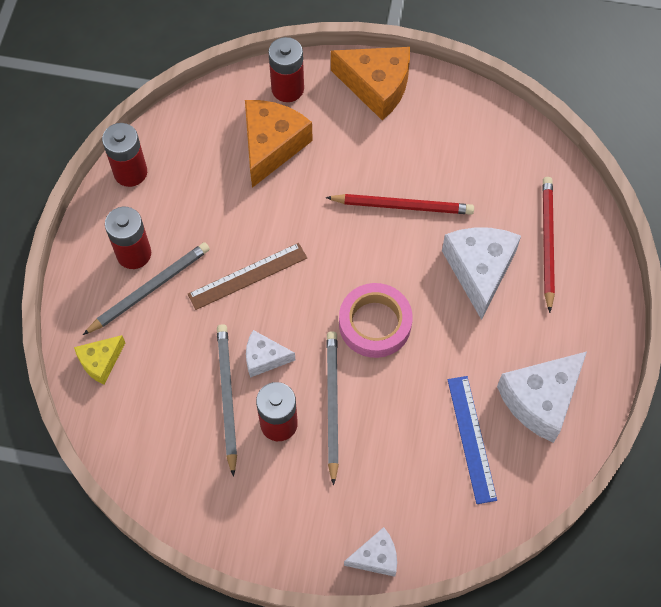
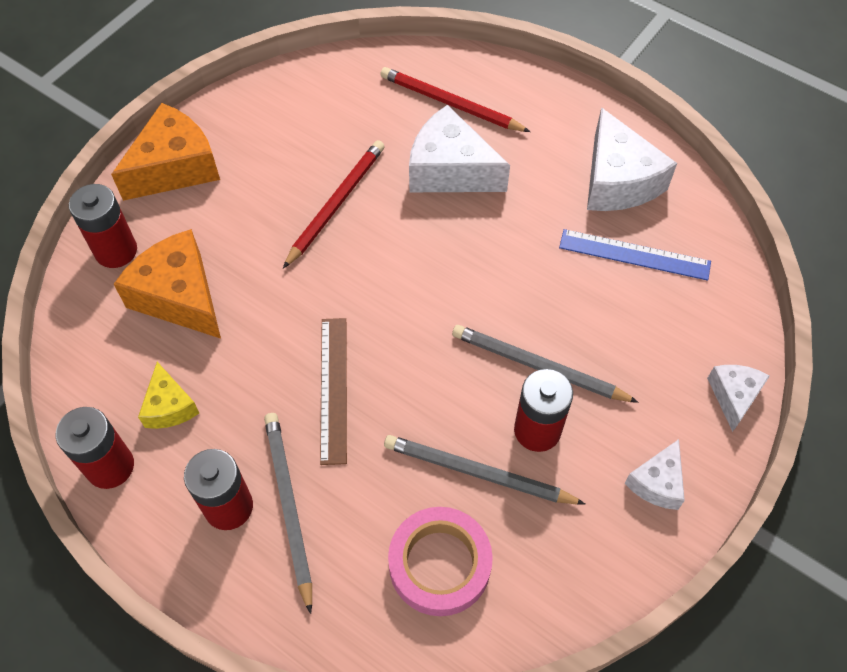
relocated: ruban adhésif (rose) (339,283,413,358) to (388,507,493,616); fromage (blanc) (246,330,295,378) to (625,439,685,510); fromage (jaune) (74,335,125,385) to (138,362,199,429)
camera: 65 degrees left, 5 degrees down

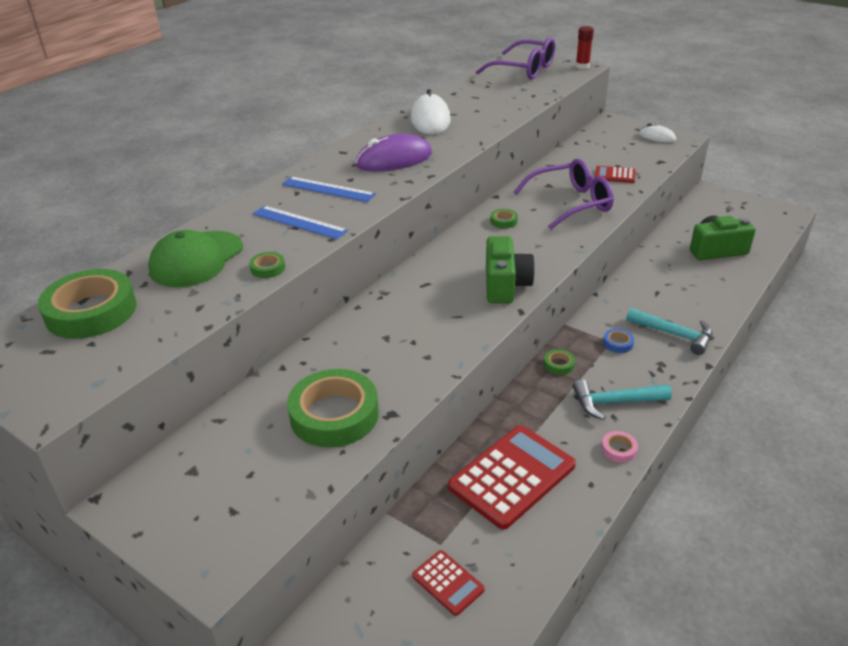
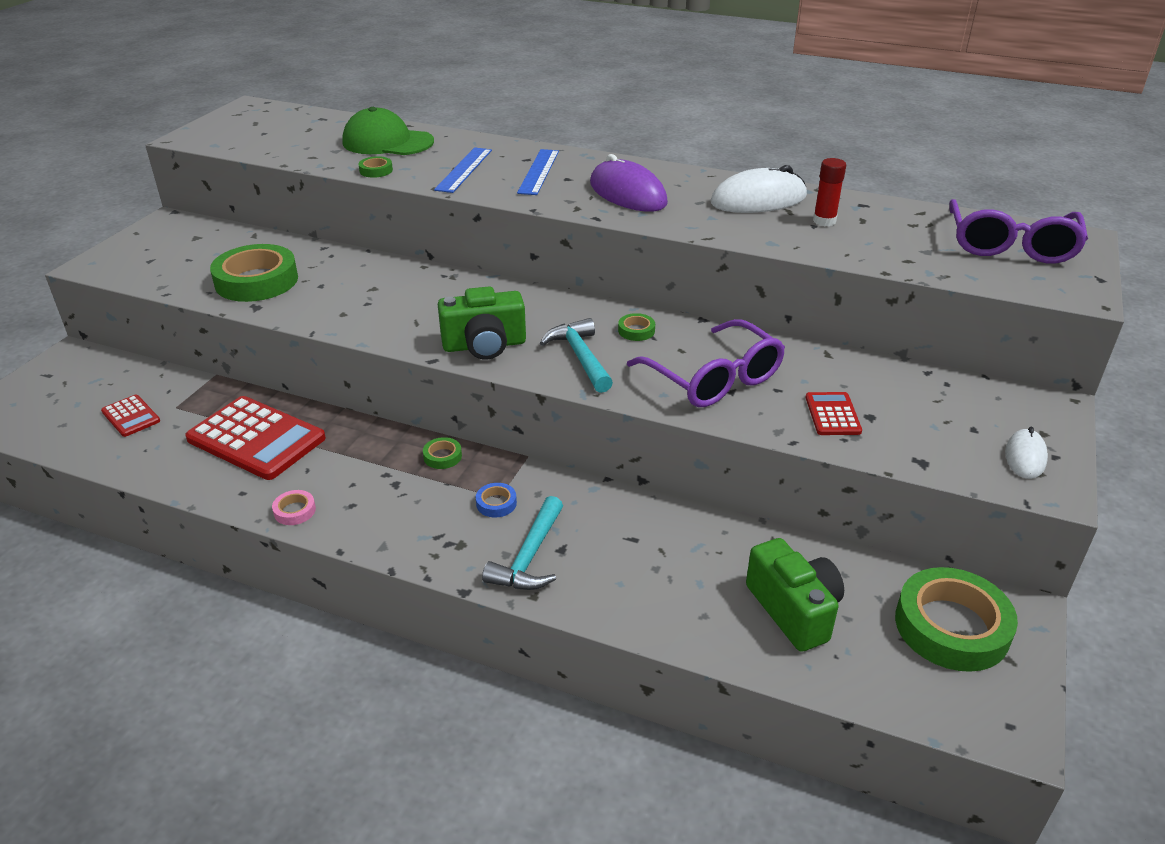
relocated: bâton de colle (rouge) (576,26,594,69) to (813,158,846,226); ruban adhésif (vert) (38,269,137,339) to (895,567,1018,672); marteau (turquoise) (573,379,672,420) to (540,318,613,393)
spun: calculatrice (rouge) (412,550,485,616) = (101,395,160,437) 75 degrees counterclockwise
camera: 75 degrees right, 0 degrees up

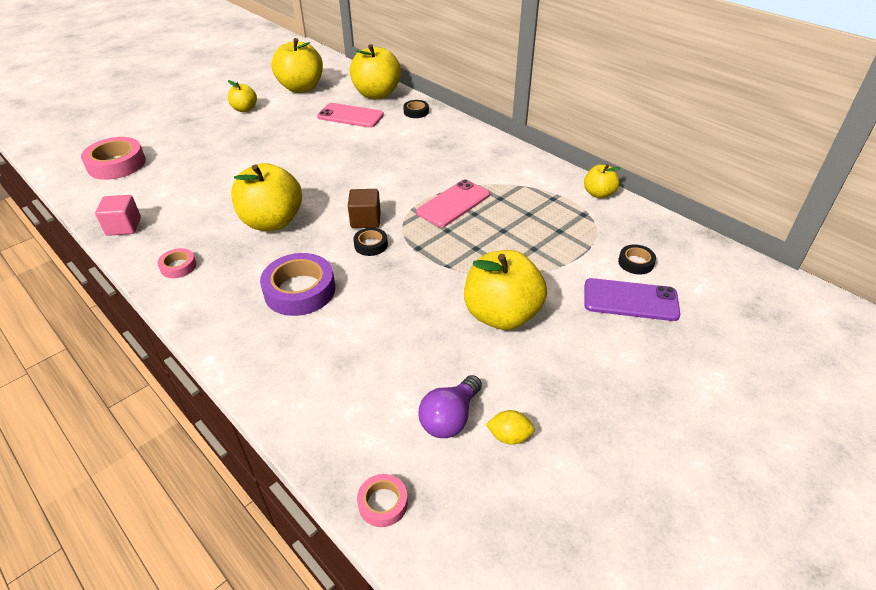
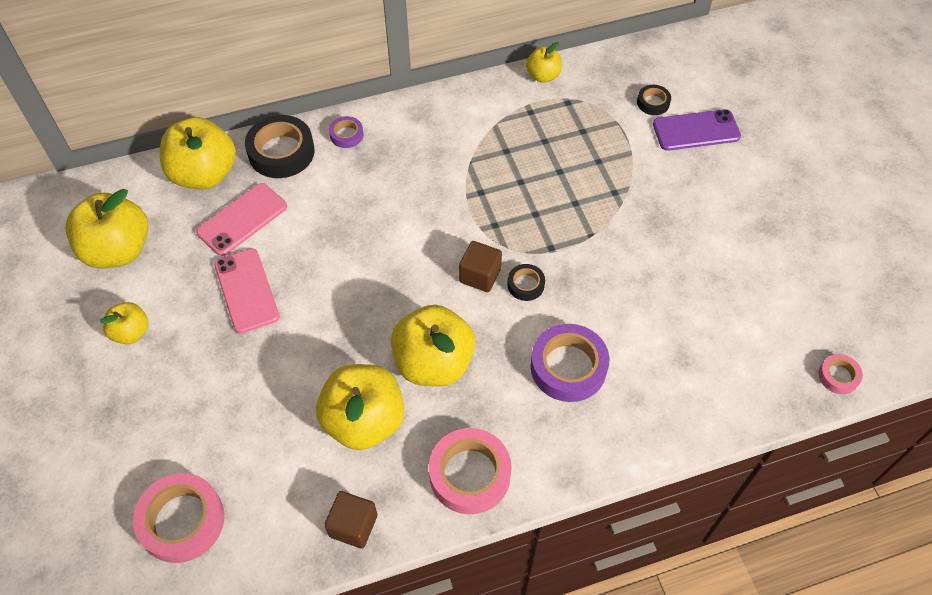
missing: ampoule (violet) (419,375,482,438); citron (jaune) (486,410,535,445)
appeared: ruban adhésif (violet) (329,116,364,148)
relocated: téléphone (rose) (416,179,490,227) to (214,249,280,334); pomme (jaune) (464,250,547,330) to (316,364,404,450)
colour: cube (rose) (95,195,141,236) to cube (marron) (324,491,377,549)
spun: téléphone (violet) (584,278,680,321) = (653,109,741,151) 45 degrees clockwise
size: ruban adhésif (noir) (403,100,429,118) = (245,115,315,178) x1.95; ruban adhésif (rose) (157,248,196,278) = (429,428,512,514) x1.95
camera: 65 degrees left, 15 degrees up

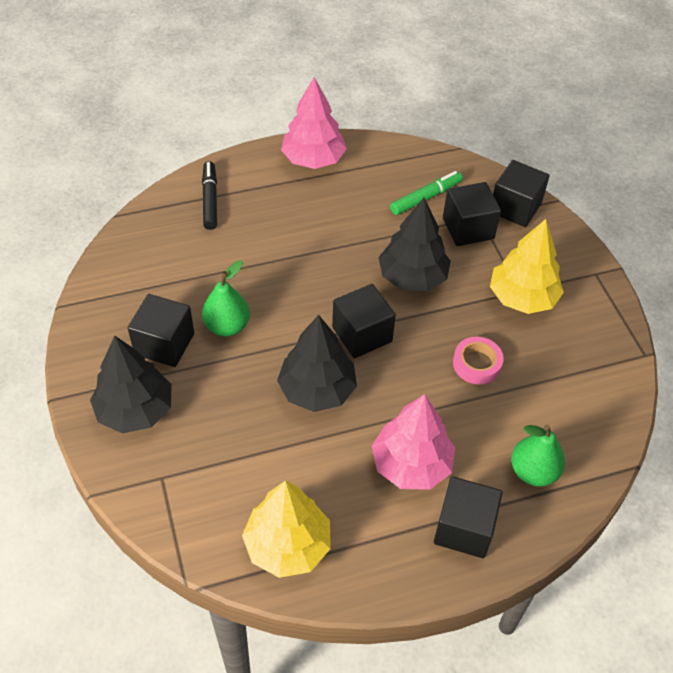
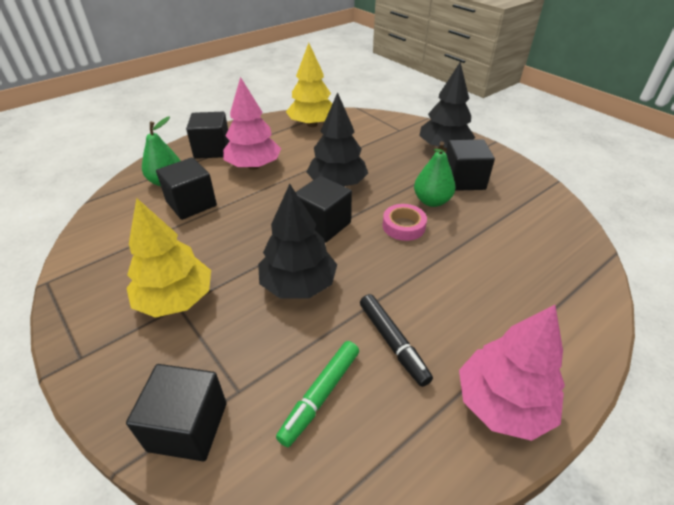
relocated: feutre (noir) (202,161,217,230) to (360,294,433,387); cube (noir) (443,182,501,246) to (156,157,217,220); ruban adhésif (rose) (453,337,504,384) to (383,204,427,241)
camera: 160 degrees right, 10 degrees down

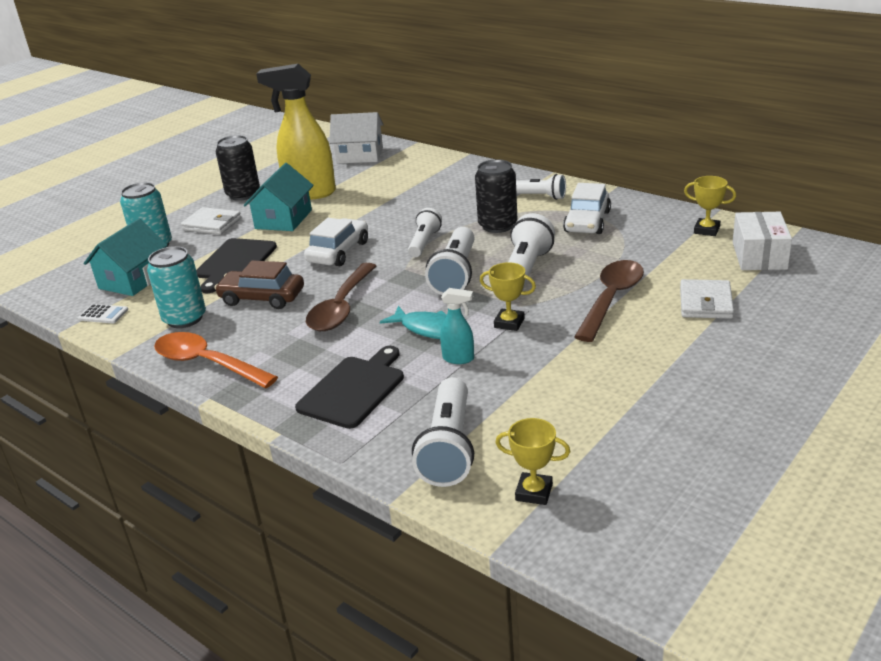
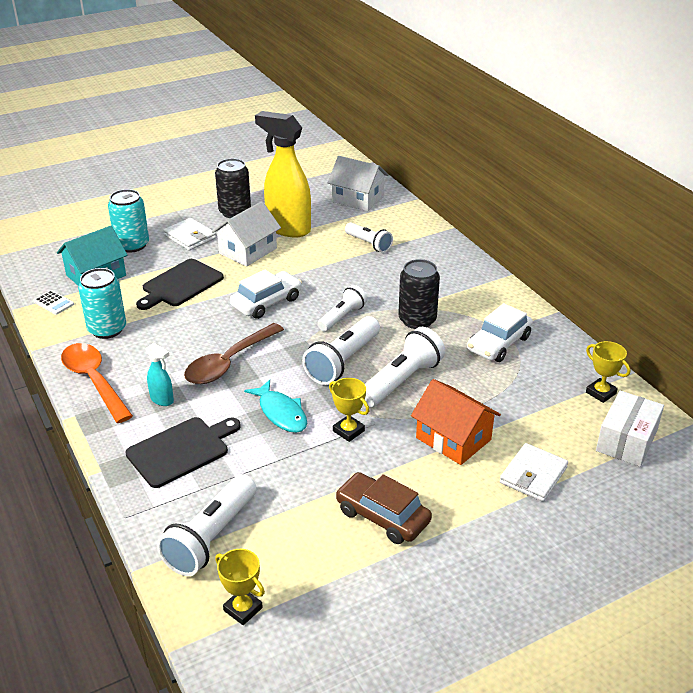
relocated: lampe de poche (blanc) (516,174,566,200) to (345,223,393,253); voiture (marron) (214,260,304,309) to (335,472,432,544); vaporisateur (turquoise) (440,288,474,364) to (145,343,174,406)
exchanged: cuillère (marron) (574,260,644,342) to maison (orange) (411,379,501,465)
colour: maison (turquoise) (244,163,314,231) to maison (blanc) (212,201,281,267)
camera: 20 degrees right, 5 degrees up

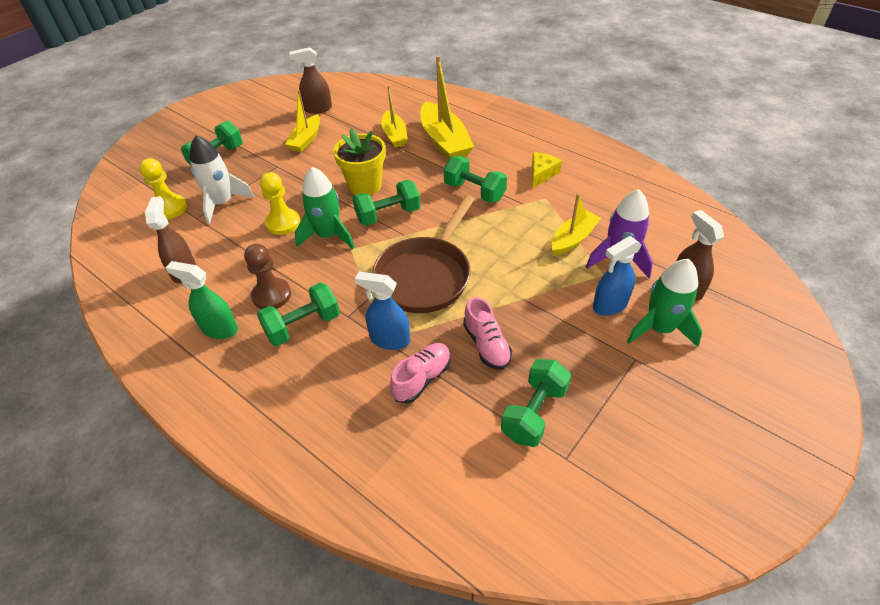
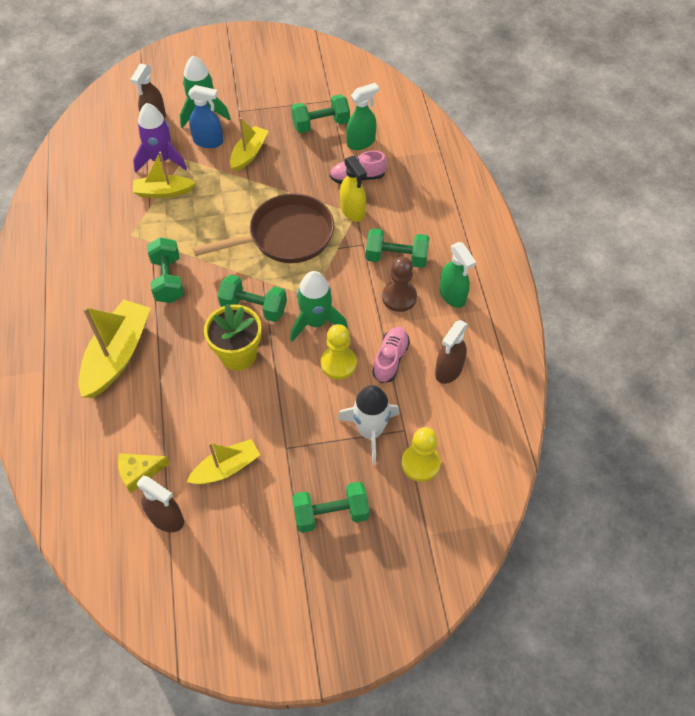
appeared: vaporisateur (vert) (346,83,379,150)
relocated: bateau (jaune) (381,85,407,148) to (230,117,269,172); fromage (jaune) (532,152,562,188) to (118,453,170,493); chaussure (rose) (463,297,512,369) to (372,327,410,383)
colour: vaporisateur (bleu) (355,272,410,350) to vaporisateur (jaune) (340,155,367,222)
camera: 140 degrees left, 10 degrees up

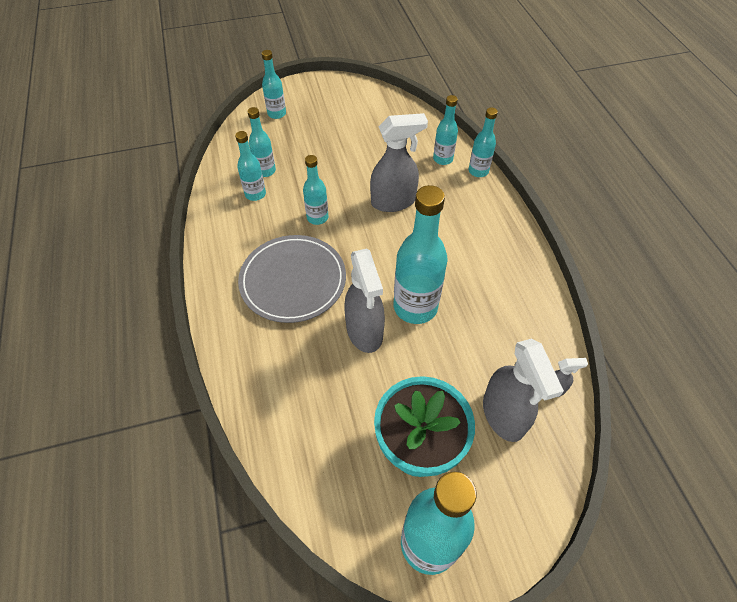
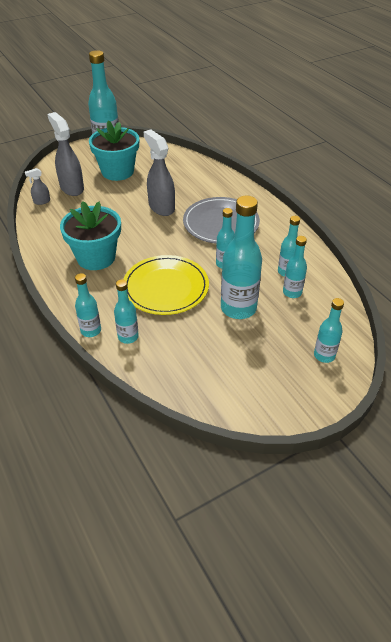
appeared: pot de fleurs (turquoise) (60,201,121,270)
relocated: bouteille (turquoise) (394,185,448,324) to (221,195,262,319)
exchanged: vaporisateur (gris) (370,113,428,212) to assiette (jaune) (123,255,209,315)
camera: 165 degrees right, 10 degrees down

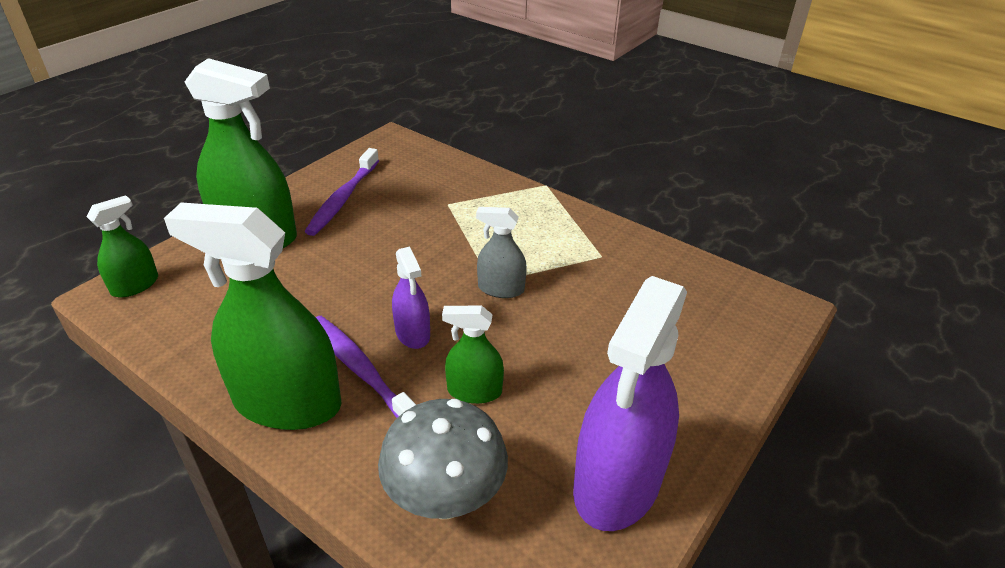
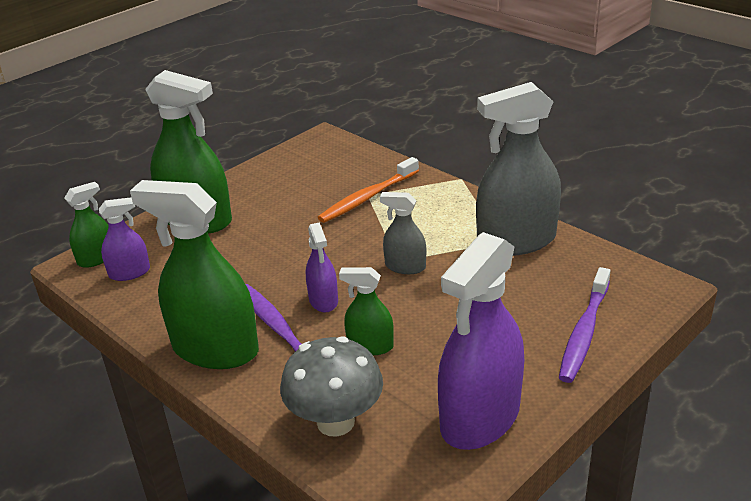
appeared: vaporisateur (gris) (476,82,561,256); brosse à dents (orange) (317,157,419,223); vaporisateur (violet) (99,197,150,281)
relocated: brosse à dents (violet) (304,148,379,236) to (559,267,610,383)
camera: 10 degrees right, 5 degrees down

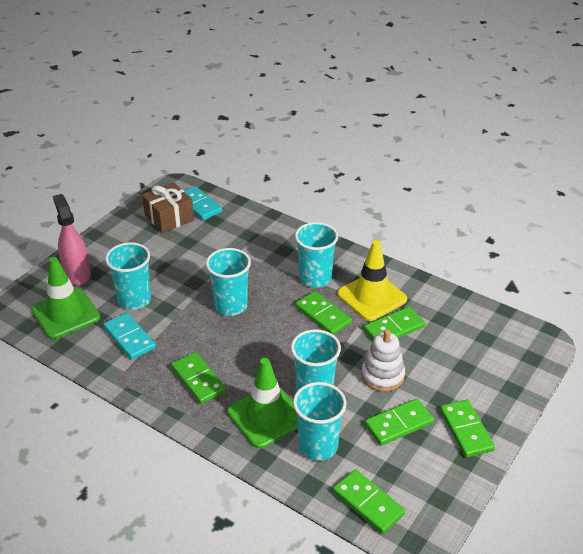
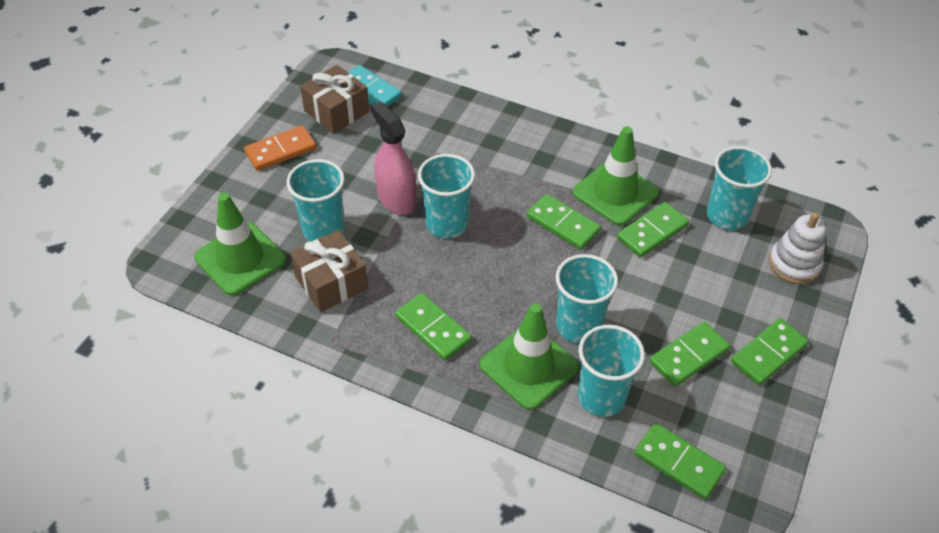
appeared: domino (orange) (244,125,316,171)
relocated: vaporisateur (rose) (53,194,91,285) to (371,101,416,215); gobelet (turquoise) (295,222,338,288) to (707,146,772,230); jouet à empiler (blanc) (361,329,405,392) to (769,212,826,284)
exchanged: domino (turquoise) (103,313,156,360) to cadeau (marron) (290,230,368,312)
colour: cône de chantier (jaune) (337,240,407,321) to cône de chantier (vert) (573,127,659,226)
spun: domino (vert) (440,400,495,458) = (731,318,809,385) 75 degrees clockwise
camera: 10 degrees left, 10 degrees up

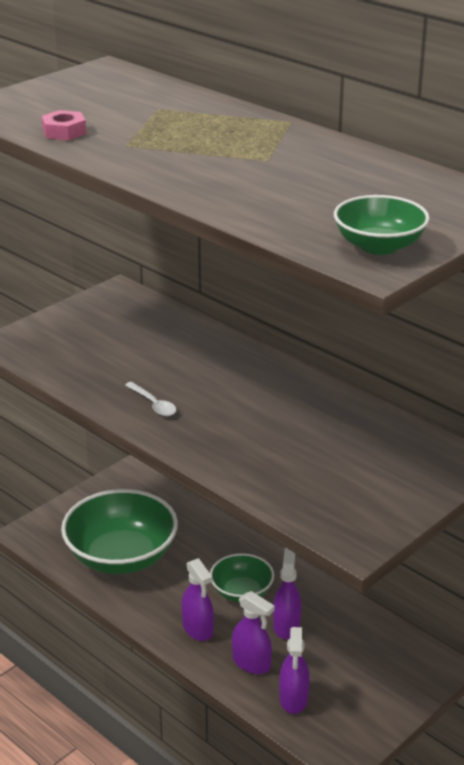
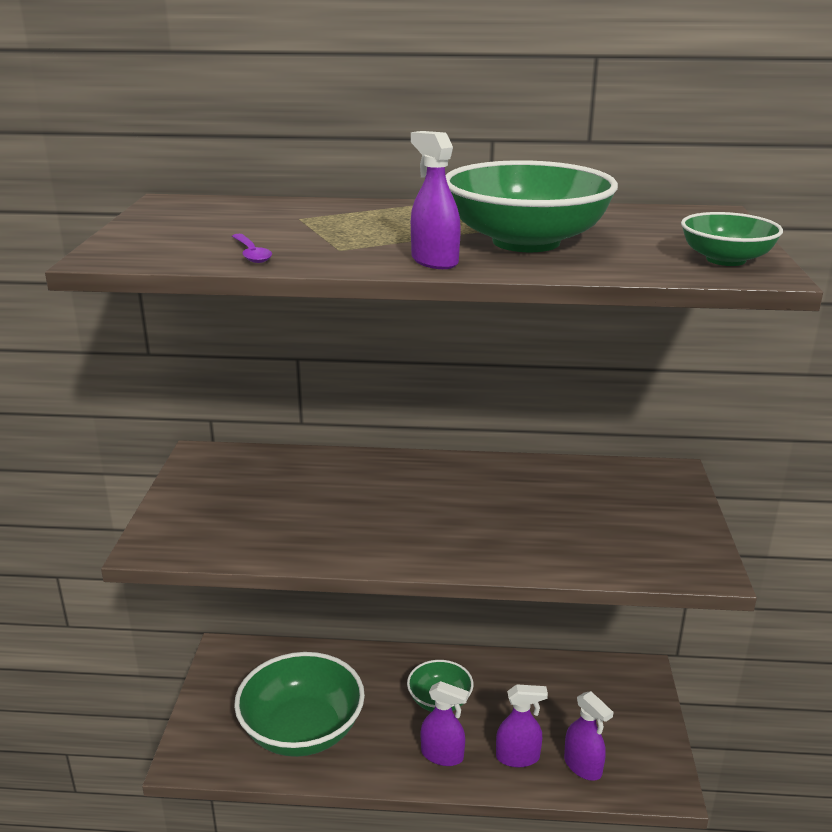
missing: cuillère (blanc) (125,382,176,416)
appeared: bol (vert) (446,160,618,252)
relocated: vaporisateur (violet) (273,548,301,639) to (411,131,461,269)
exchanged: écrou (rose) (41,110,86,140) to cuillère (violet) (232,234,272,263)
camera: 40 degrees left, 5 degrees down

